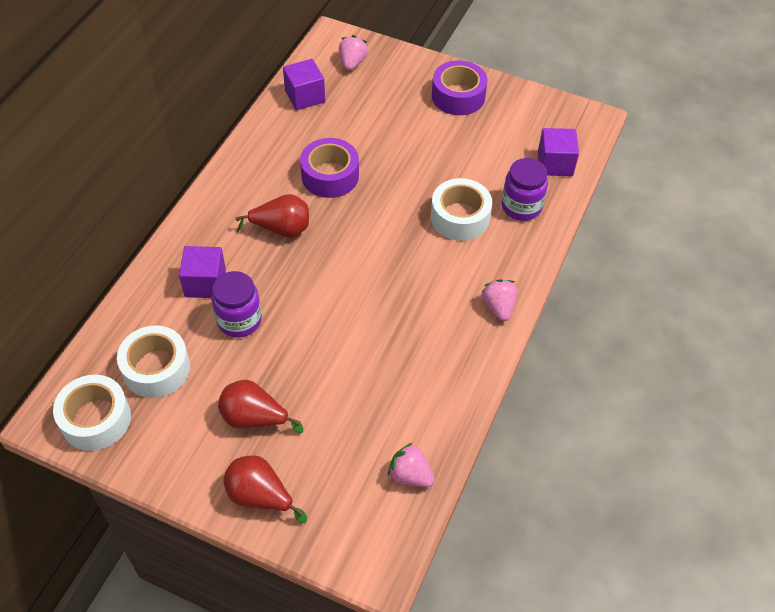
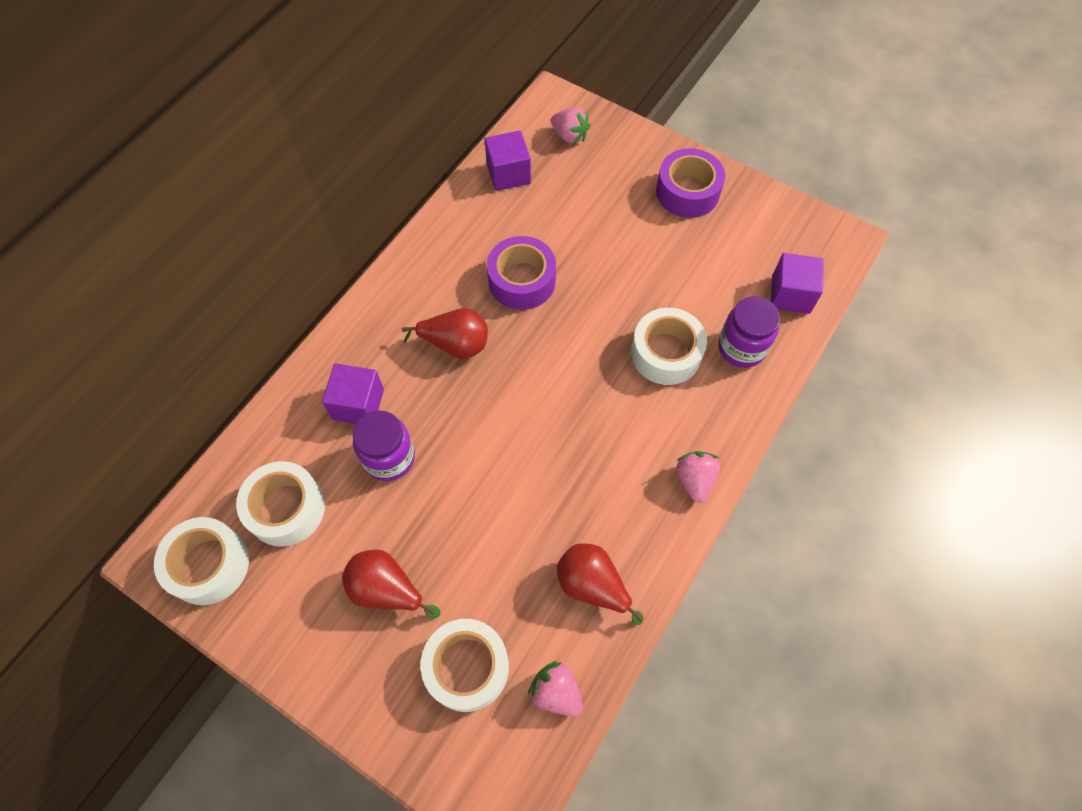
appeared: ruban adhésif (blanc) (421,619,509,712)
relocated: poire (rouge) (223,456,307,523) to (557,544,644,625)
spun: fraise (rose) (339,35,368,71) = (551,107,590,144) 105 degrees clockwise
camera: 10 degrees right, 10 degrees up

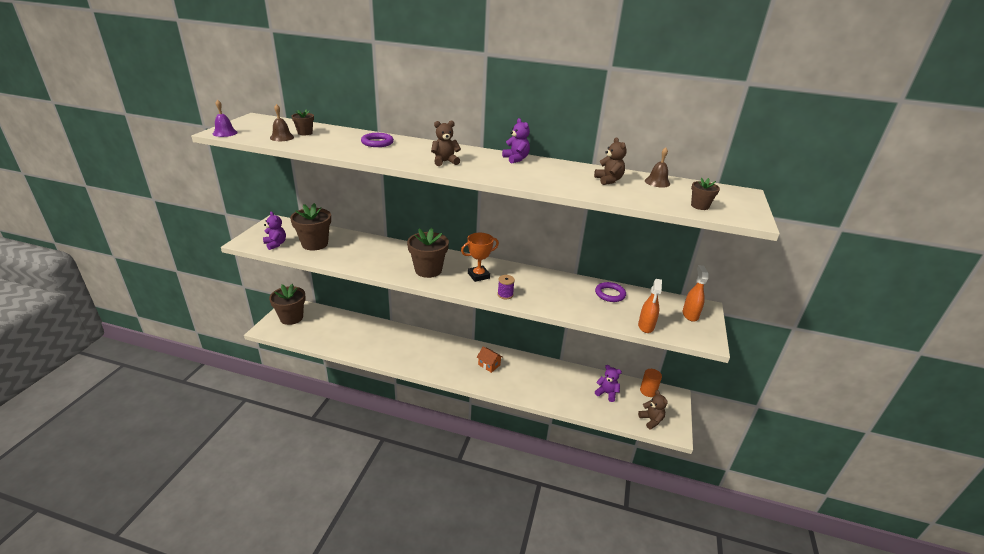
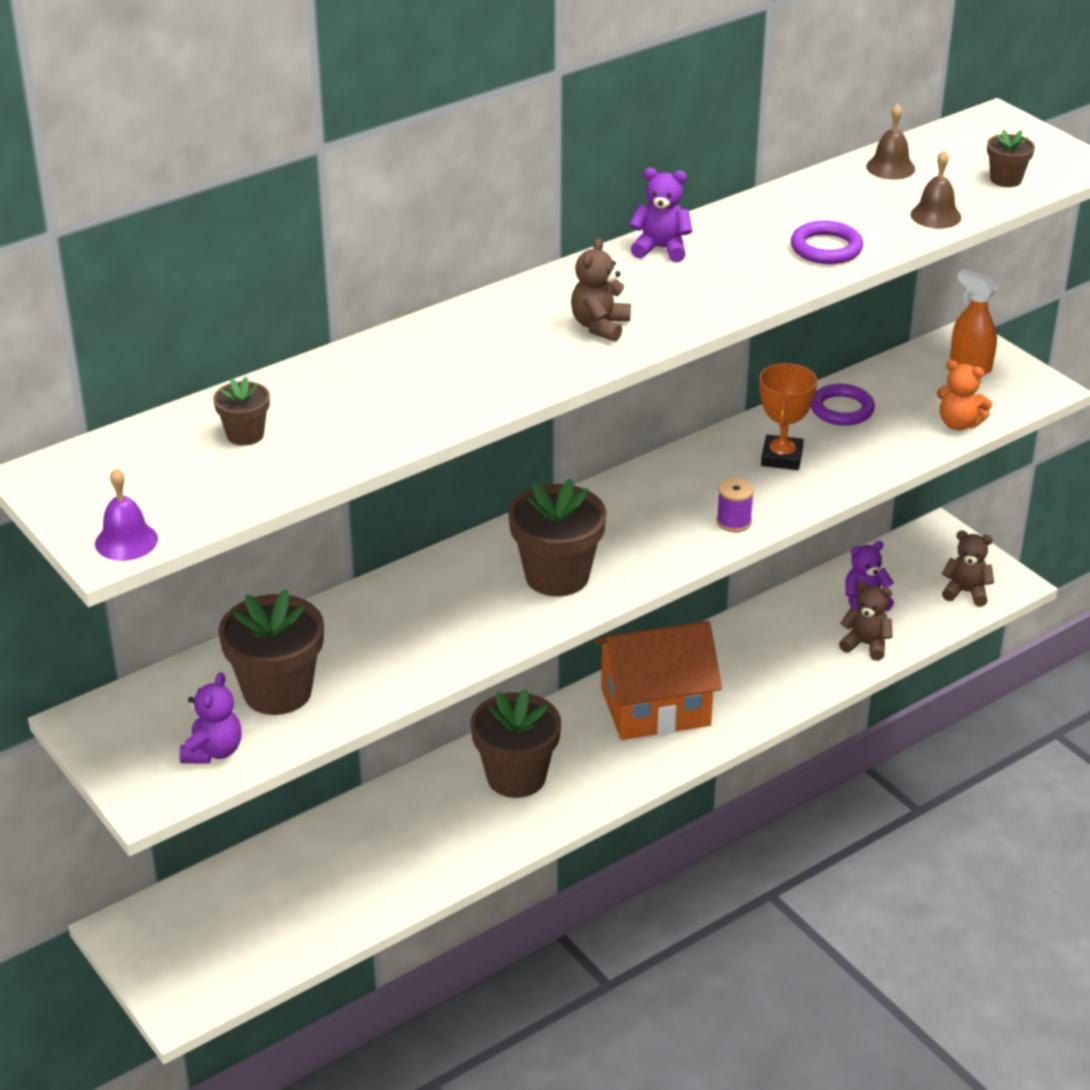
missing: cylindre (orange) (640,369,662,397)
relocated: cloche (marron) (270,104,294,141) to (911,151,961,229); anneau (violet) (361,133,394,147) to (791,220,863,264); ours en peluche (marron) (594,137,627,185) to (839,581,892,661); trophée (orange) (461,233,499,282) to (759,363,817,470); pot de fleurs (marron) (269,284,306,325) to (471,689,561,798)
exchanged: vaporisateur (orange) (638,279,662,333) to ours en peluche (orange) (937,360,993,430)
spun: ours en peluche (violet) (263,212,286,250) = (180,672,242,764) 105 degrees clockwise
size: maison (orange) (477,347,503,373) = (594,621,722,740) x2.26
camera: 50 degrees left, 5 degrees up

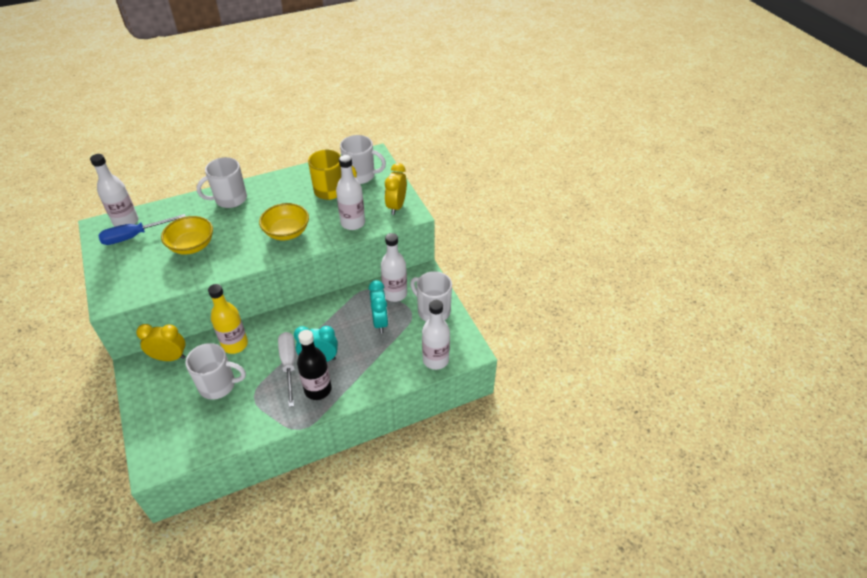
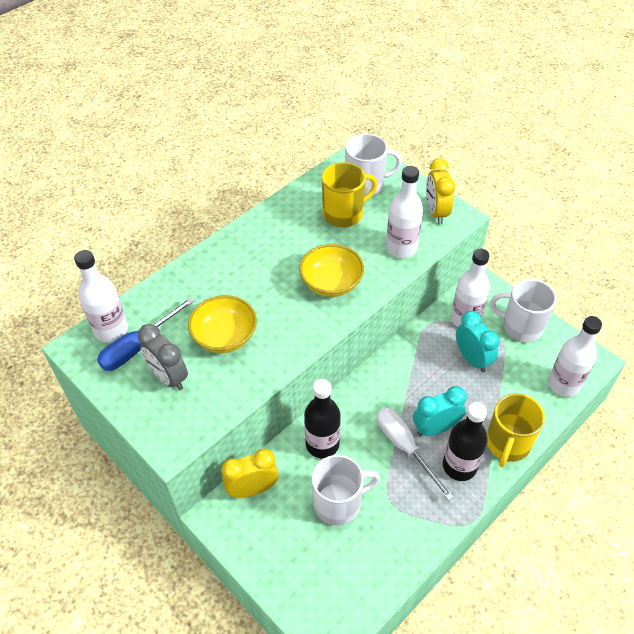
missing: tasse (blanc) (197,157,247,208)
appeared: réveil (gris) (138,324,188,390); tasse (jaune) (487,393,545,467)
colour: bouteille (jaune) (208,284,248,354) to bouteille (noir) (304,379,341,458)
camera: 20 degrees left, 5 degrees up

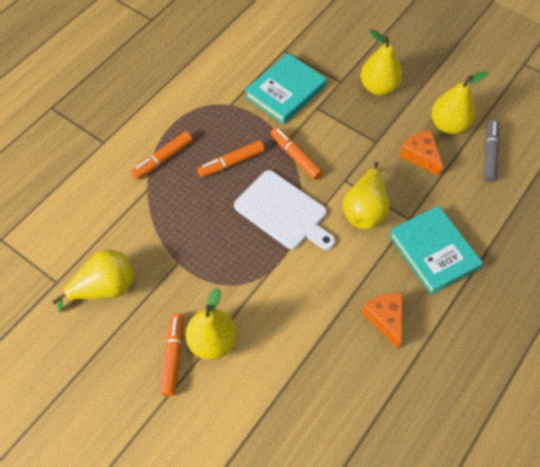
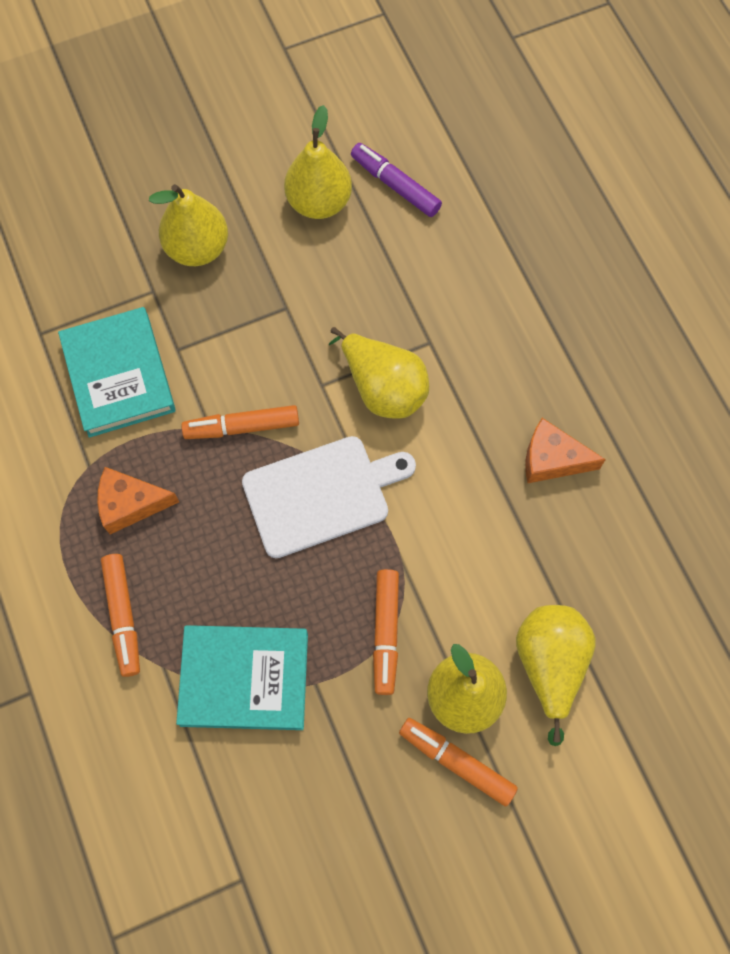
relocated: fromage (orange) (399,130,443,176) to (97,467,179,534); feutre (orange) (197,140,265,178) to (373,569,399,695); livre (turquoise) (389,206,483,295) to (176,625,308,730); poire (jaune) (52,250,135,313) to (516,605,596,746)
colour: feutre (gris) (484,120,500,182) to feutre (violet) (351,143,442,217)
camera: 60 degrees left, 10 degrees up

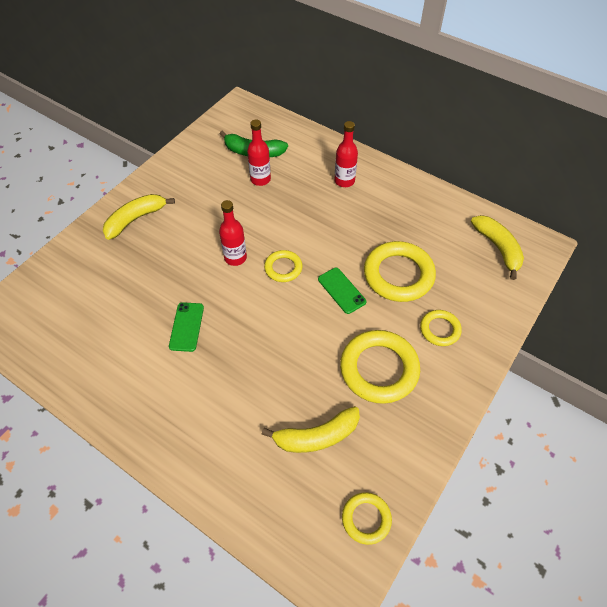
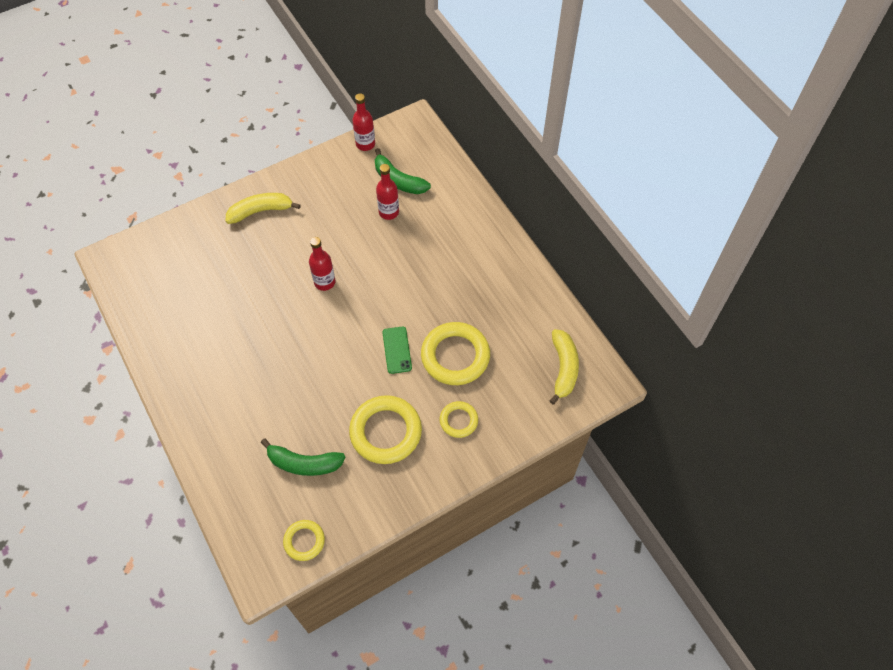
missing: anneau (jaune) (264,250,302,282); téléphone (vert) (169,302,204,352)
relocated: bouteille (rouge) (335,121,358,187) to (352,93,375,151)
colour: banane (jaune) (261,406,360,453) to banane (vert) (261,439,346,476)
camera: 25 degrees right, 5 degrees up

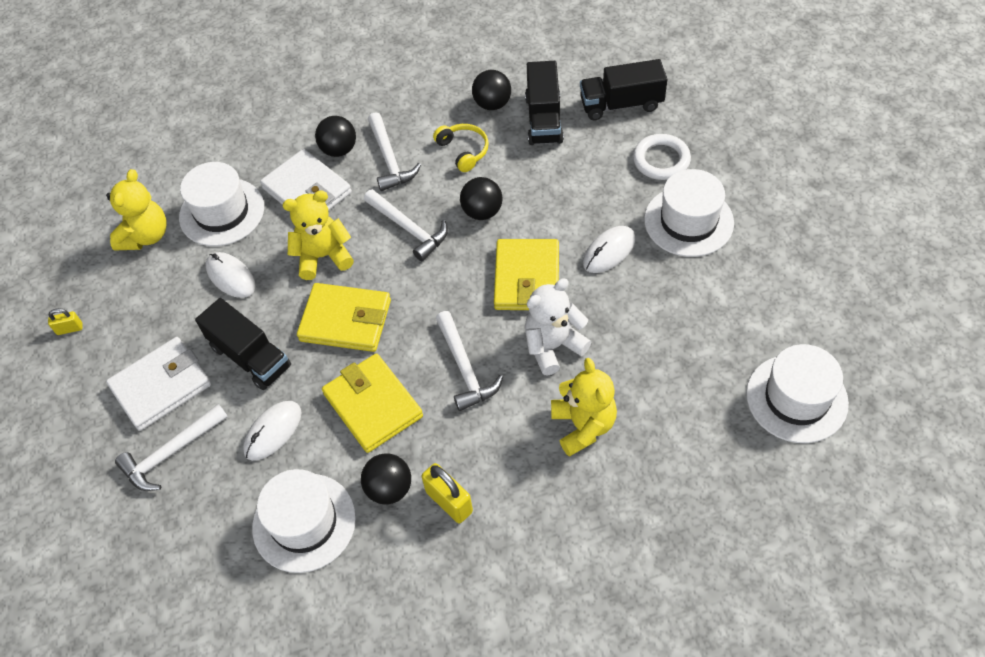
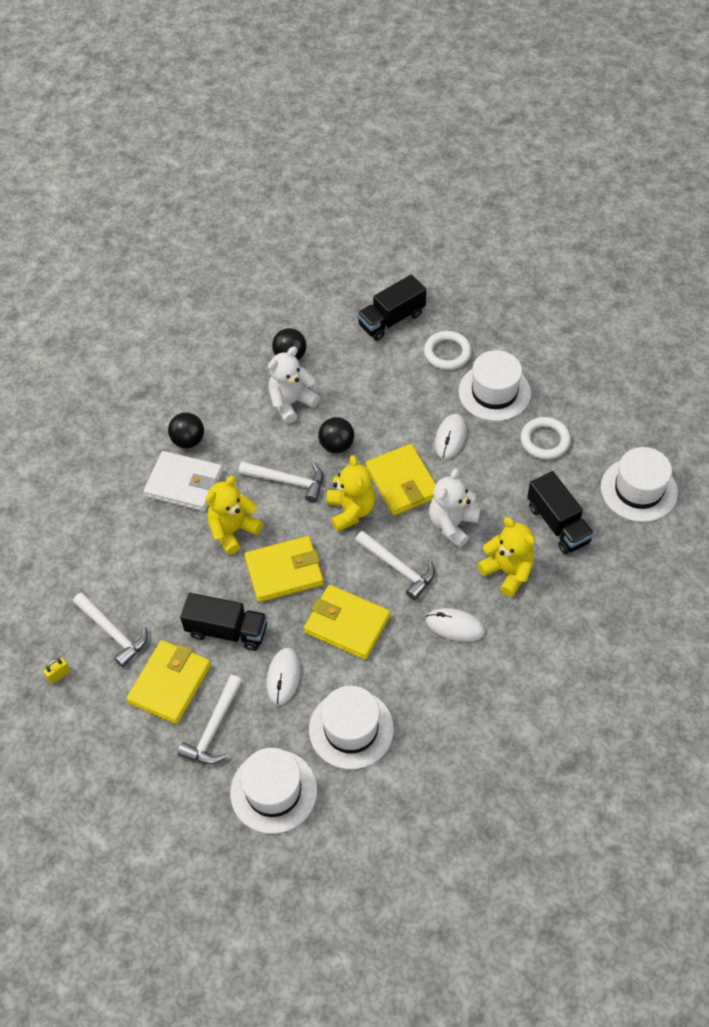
missing: balle (noir) (361,453,411,504); cadenas (jaune) (422,463,473,523)
appeared: anneau (blanc) (521,417,571,459)
relocated: camion (noir) (525,61,564,145) to (527,471,594,554); marteau (blanc) (368,112,421,191) to (73,592,148,667); chapeau (blanc) (179,162,264,246) to (230,748,317,834); ours en peluche (jaune) (106,169,167,251) to (327,455,375,532); souris (blanc) (206,252,255,298) to (426,608,485,642)
exchanged: casque audio (jaune) (433,124,489,172) to ours en peluche (blanc) (268,347,320,423)
colour: portefeuille (blanc) (106,337,211,431) to portefeuille (jaune) (126,640,211,724)
camera: 30 degrees left, 0 degrees up

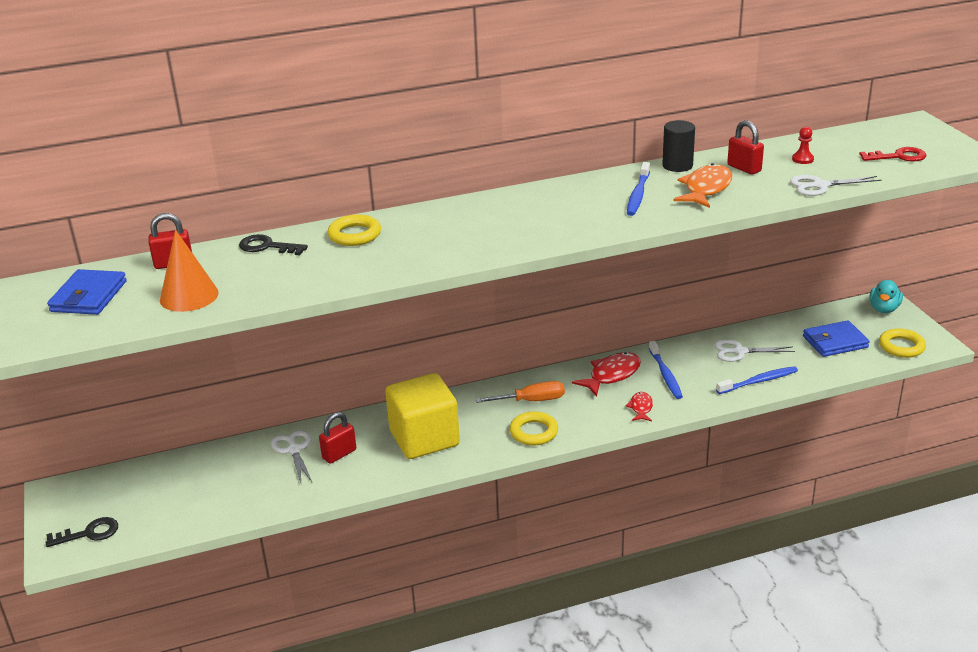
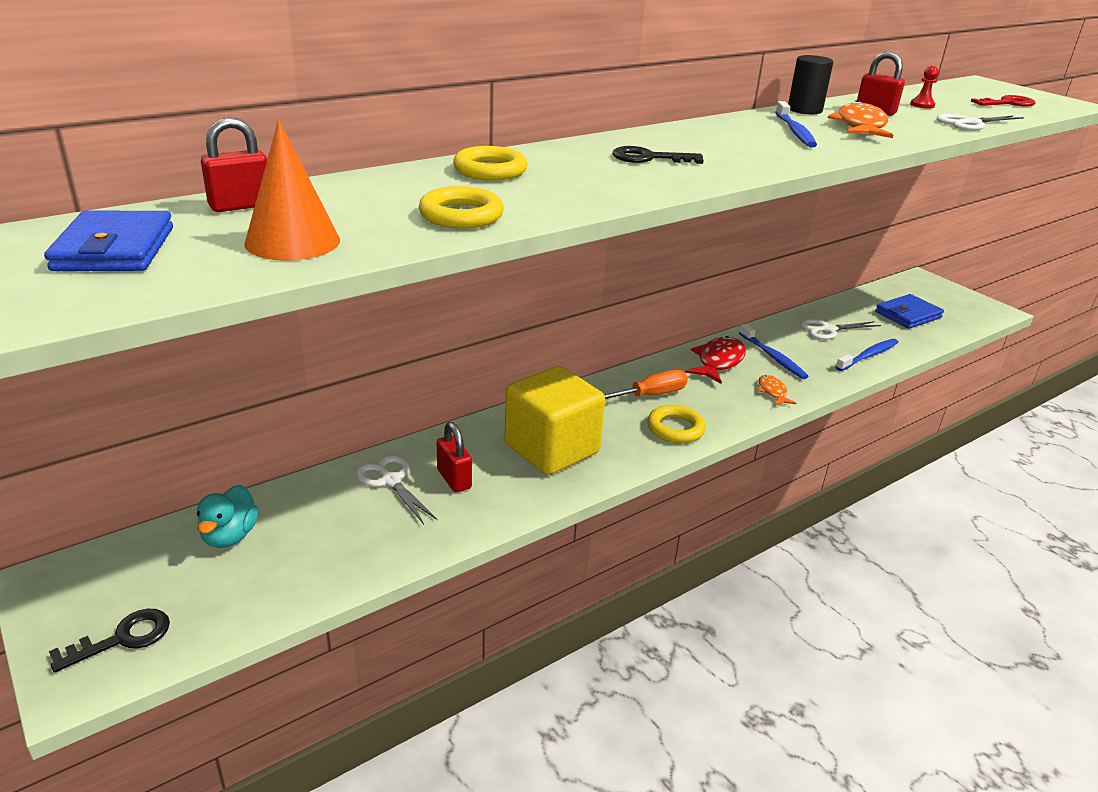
relocated: clé (noir) (239,234,308,255) to (612,146,703,164); canard (turquoise) (869,280,903,313) to (197,485,259,548); anneau (jaune) (879,328,926,358) to (419,186,504,229)
colour: poisson (rouge) (626,392,653,421) to poisson (orange) (758,375,796,406)
spun: cadenas (rouge) (319,412,356,464) = (437,422,472,493) 60 degrees counterclockwise
camera: 20 degrees left, 0 degrees up

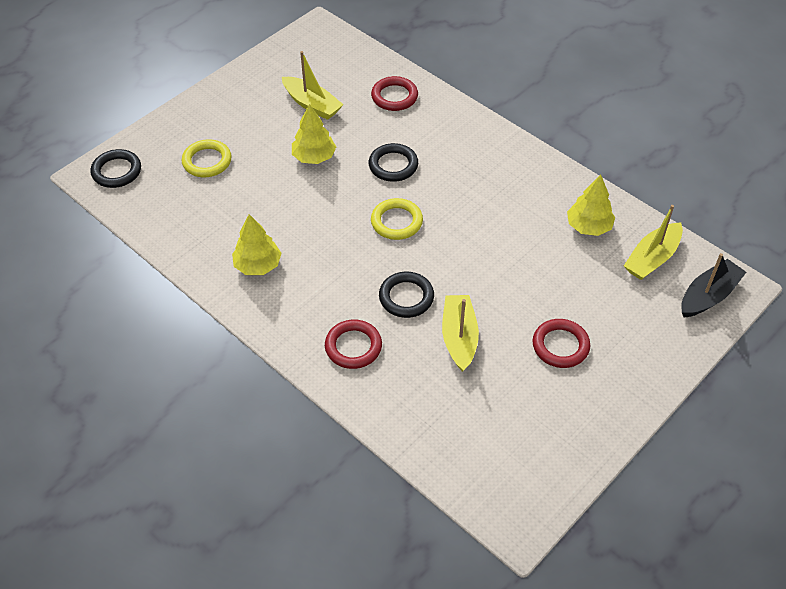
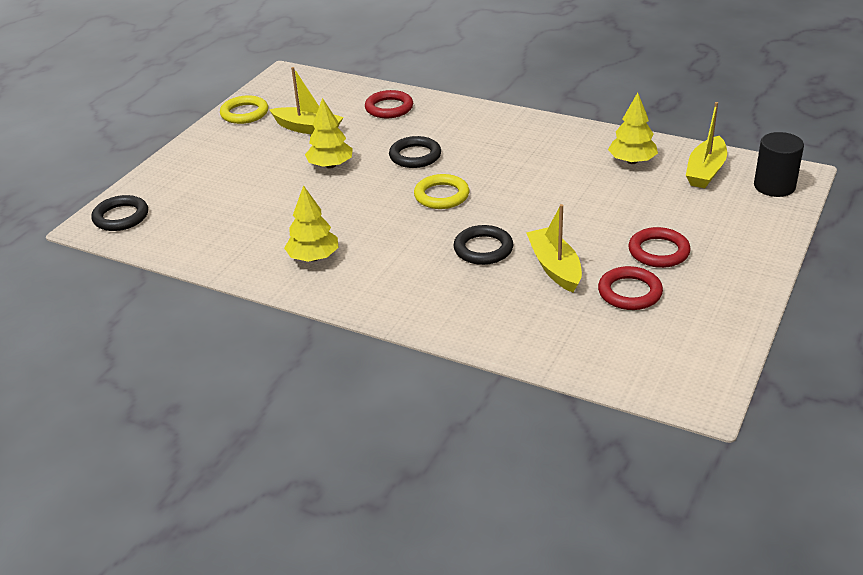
relocated: anneau (jaune) (182,139,232,177) to (220,95,268,124); anneau (rouge) (325,320,382,369) to (598,266,663,310)
exchanged: bateau (noir) (681,253,746,318) to cylindre (noir) (754,132,804,197)
camera: 15 degrees left, 15 degrees down

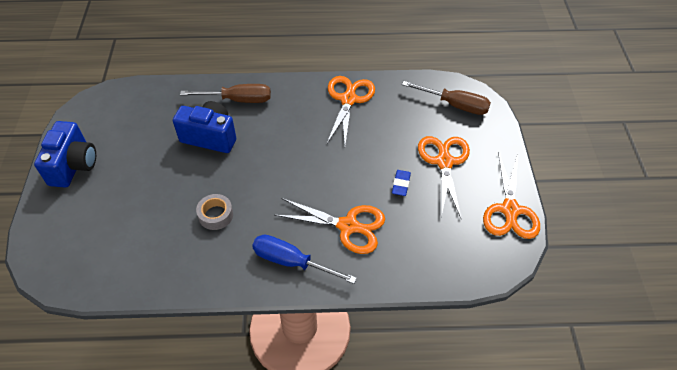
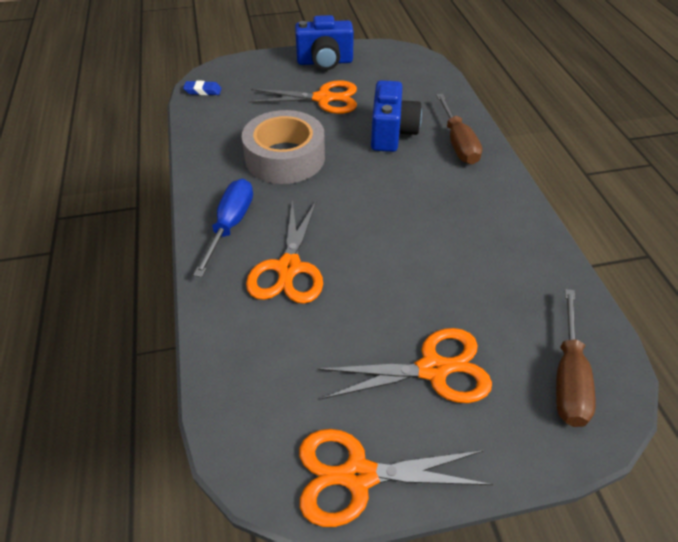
relocated: ciseaux (orange) (326,76,375,145) to (249,80,357,114); gomme (bleu) (392,170,411,196) to (183,81,222,95)
size: ruban adhésif (gris) (196,194,233,230) = (242,110,325,184) x2.06
camera: 80 degrees right, 5 degrees down

